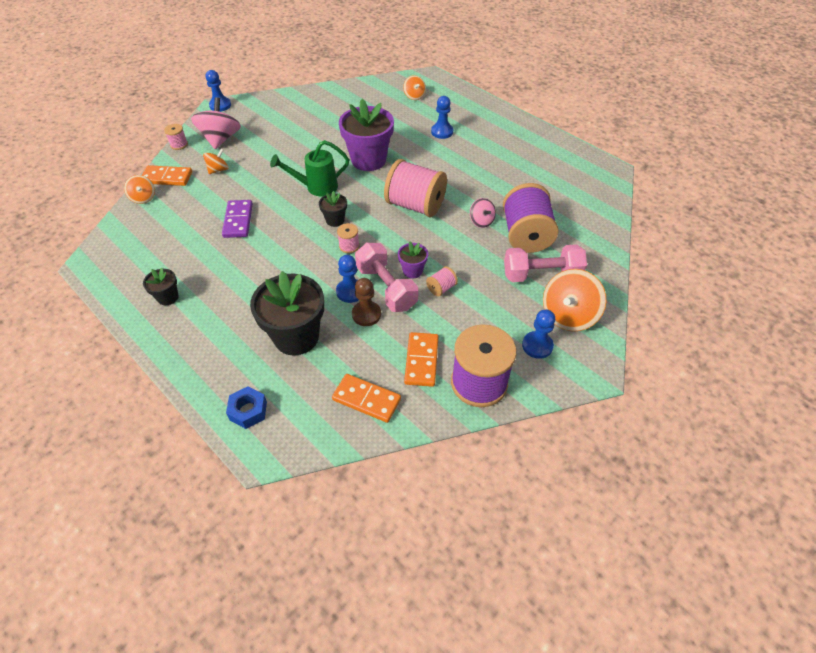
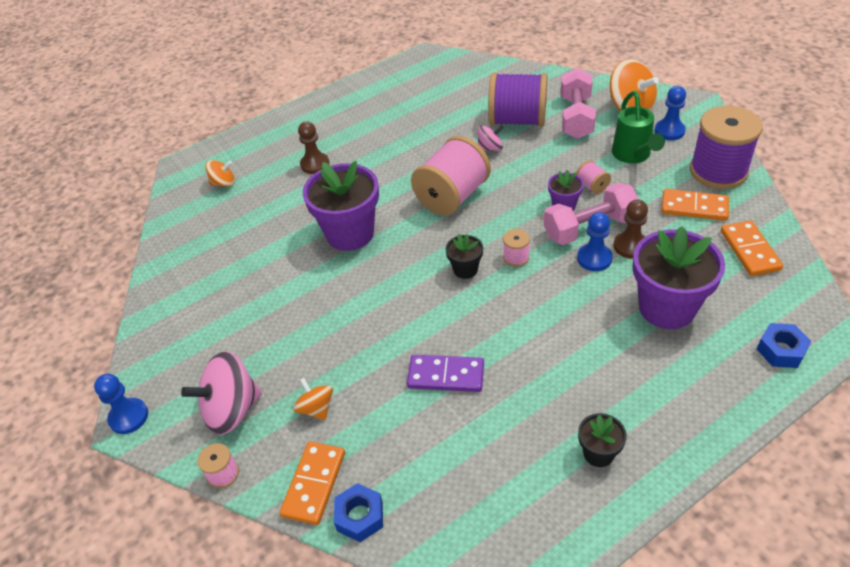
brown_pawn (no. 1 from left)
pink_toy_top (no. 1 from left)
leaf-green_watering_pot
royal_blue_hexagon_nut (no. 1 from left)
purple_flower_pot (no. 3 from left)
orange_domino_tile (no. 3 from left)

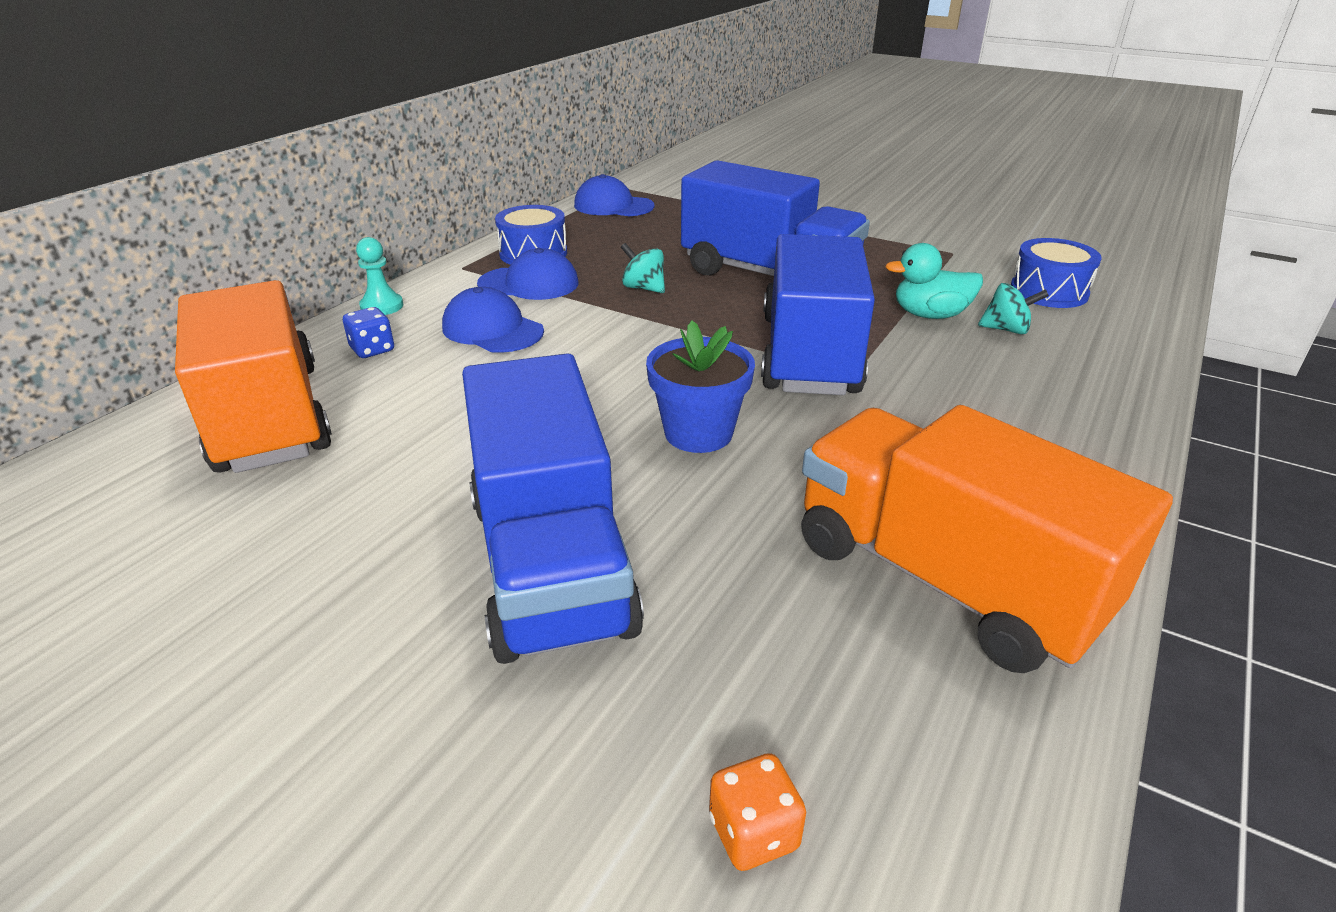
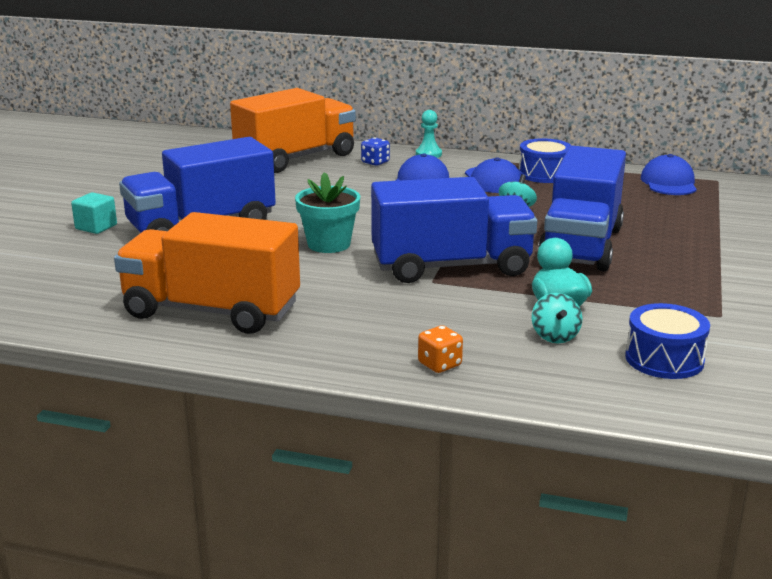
turquoise_flower_pot
orange_lorry (no. 1 from left)
orange_game_die
turquoise_block

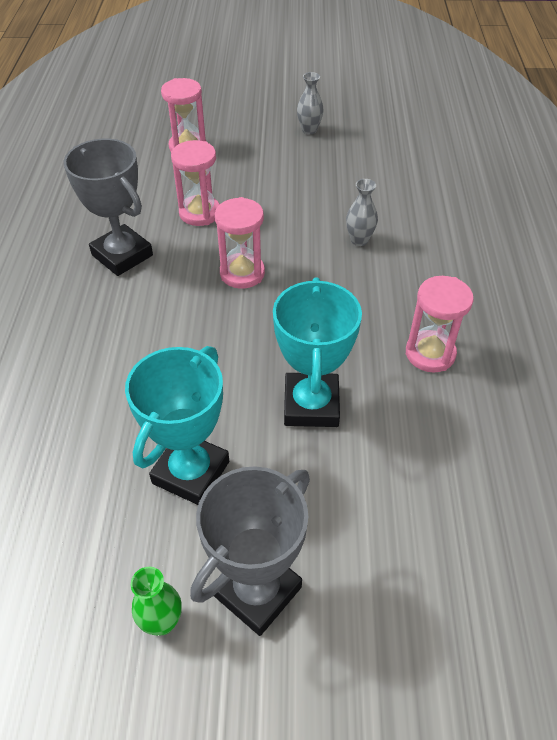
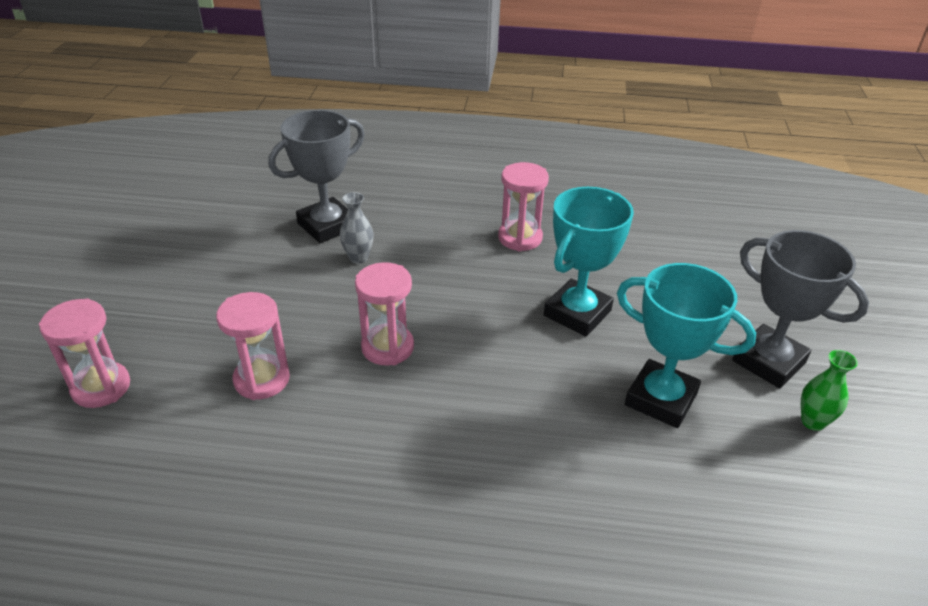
gray_tall_vase (no. 1 from left in the first image)
gray_trophy (no. 1 from left)
turquoise_trophy (no. 1 from left)

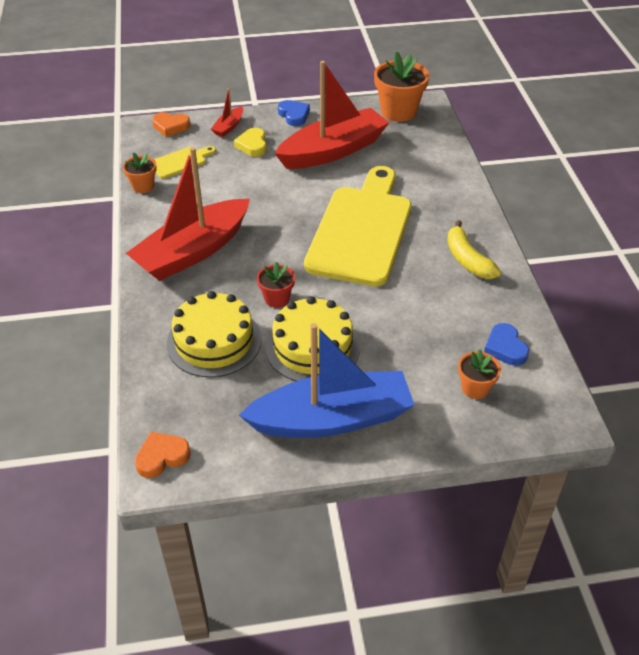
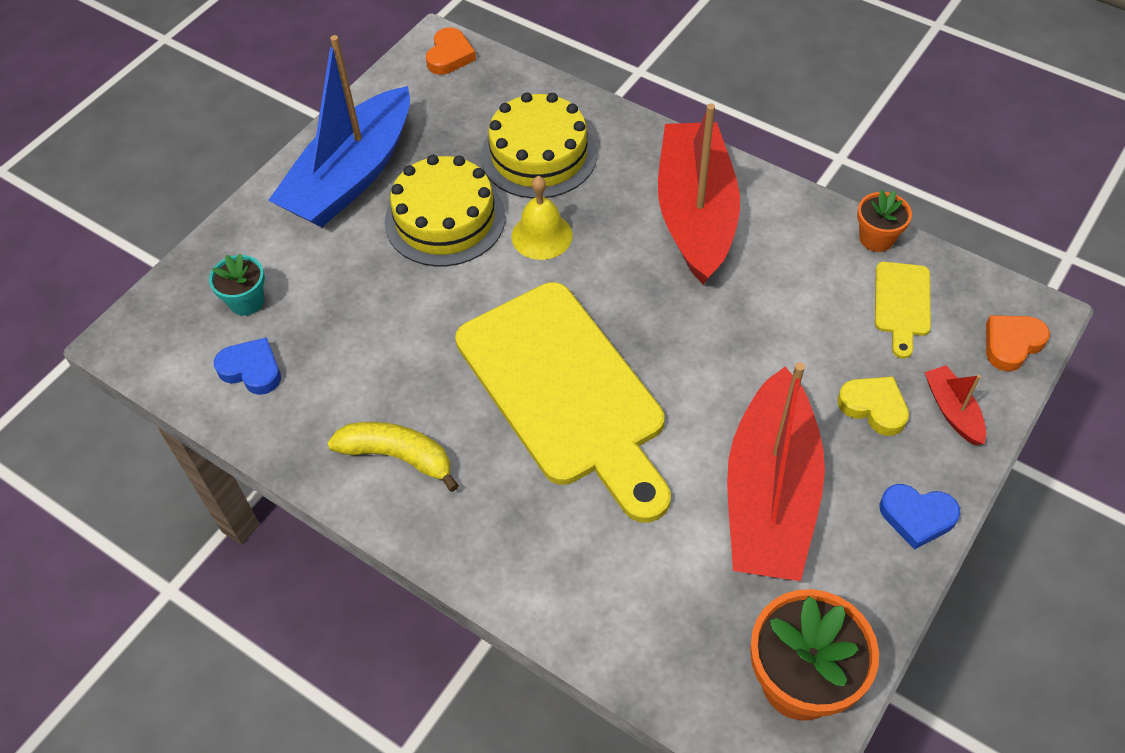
bright_yellow_bell
turquoise_flower_pot

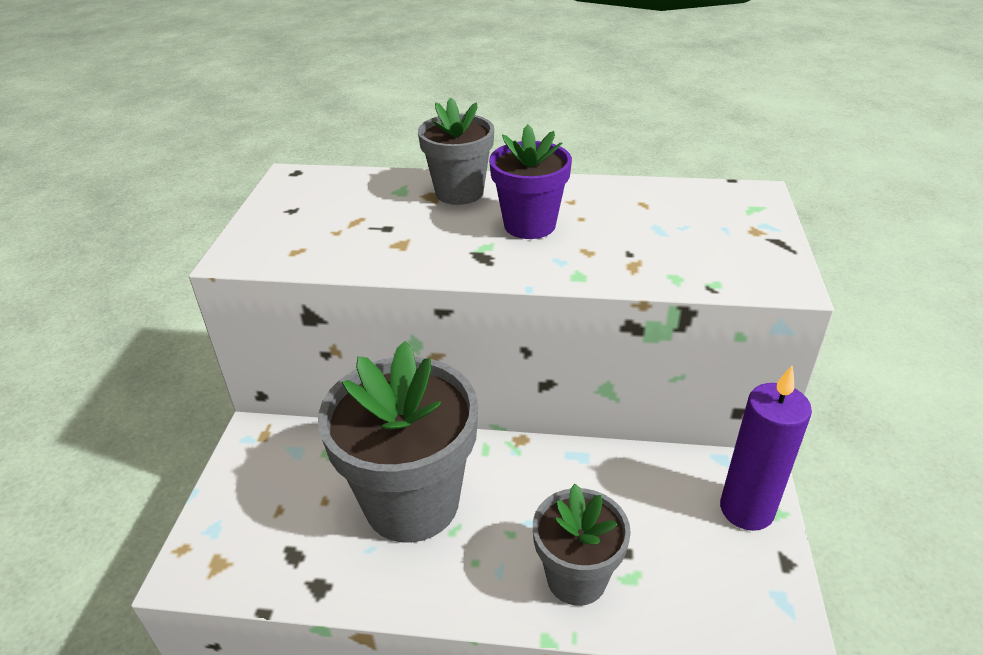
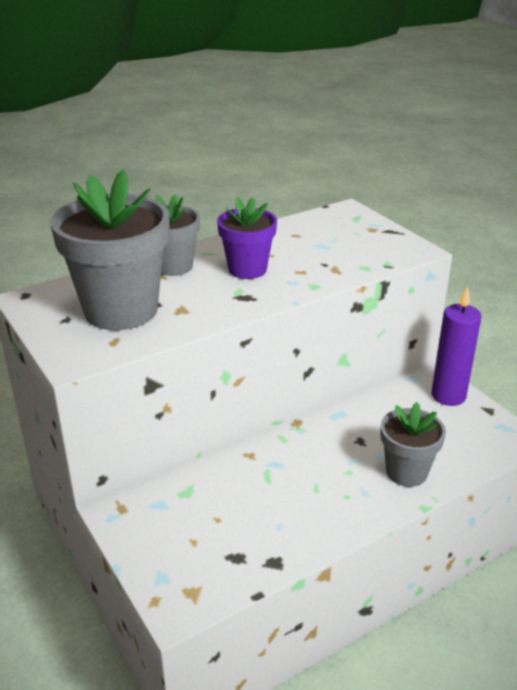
gray_flower_pot (no. 1 from left)

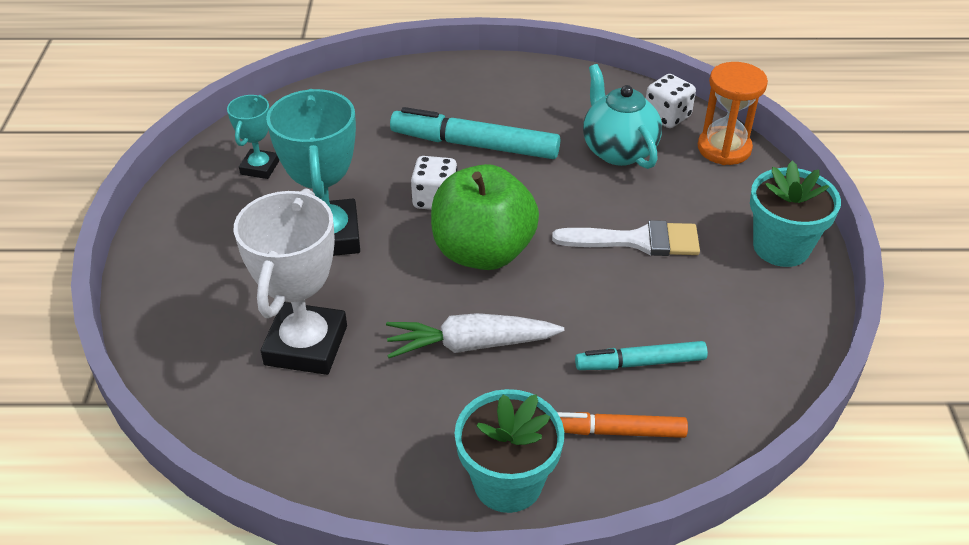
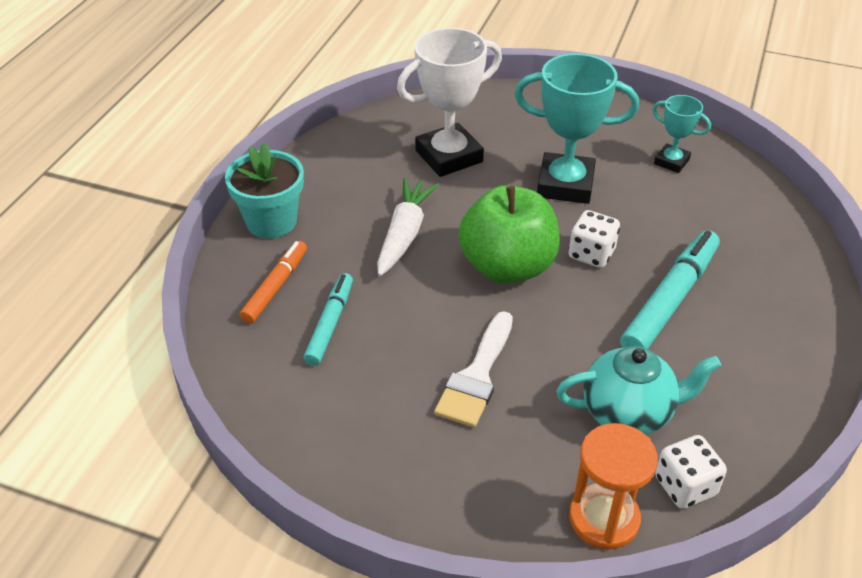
turquoise_flower_pot (no. 2 from left in the first image)
pure_white_trophy

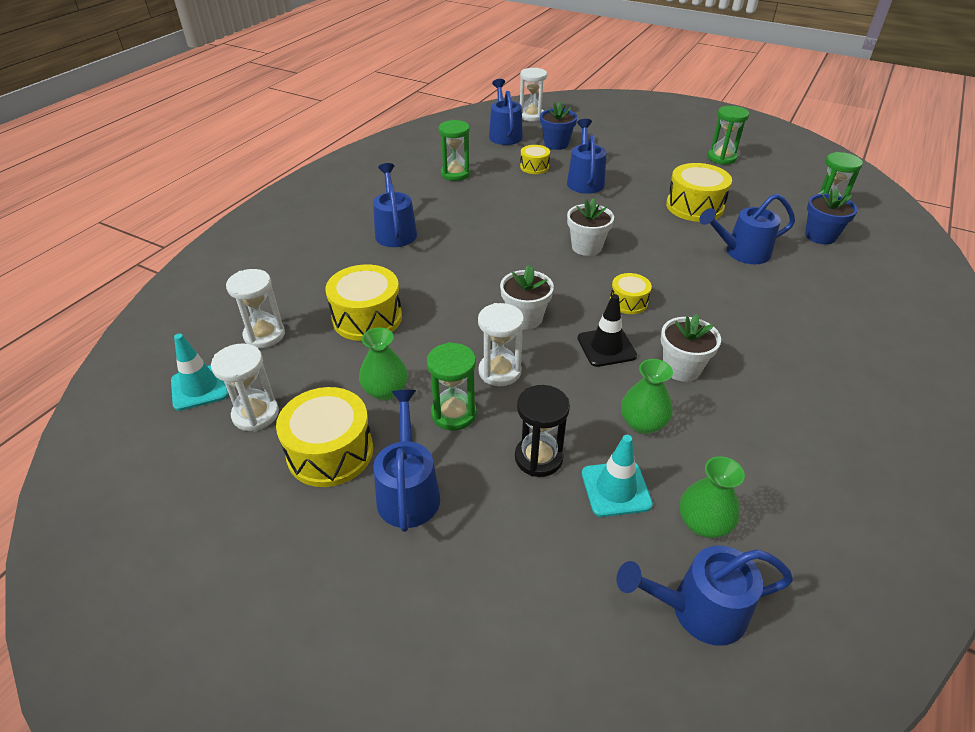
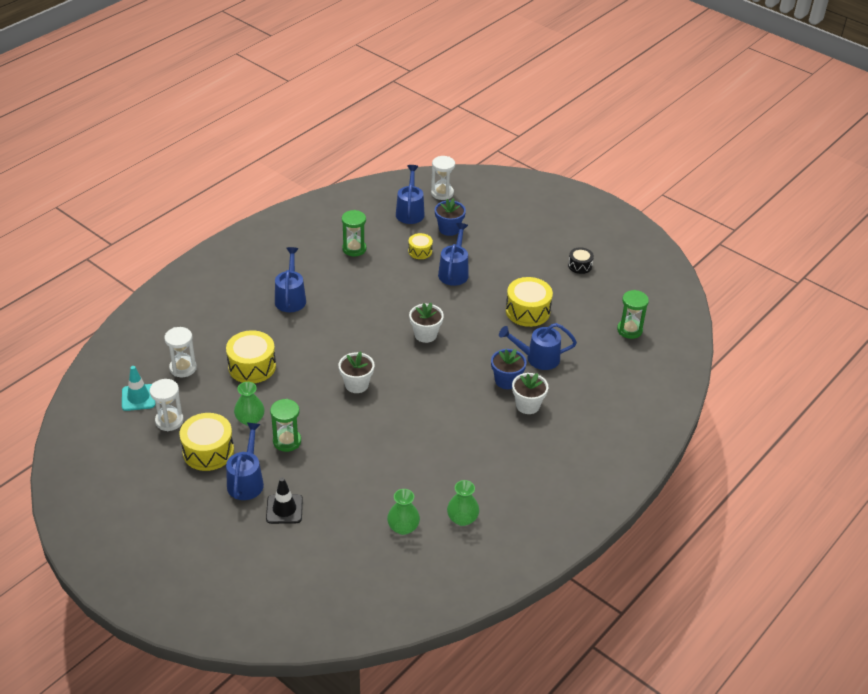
black_drum
royal_blue_flower_pot (no. 2 from left)
bright_yellow_drum (no. 4 from left in the first image)
black_safety_cone
pure_white_sandglass (no. 3 from left in the first image)
pure_white_flower_pot (no. 3 from left)
leaf-green_tall_vase (no. 3 from left)
black_sandglass
turquoise_safety_cone (no. 2 from left in the first image)
royal_blue_watering_pot (no. 5 from left in the first image)

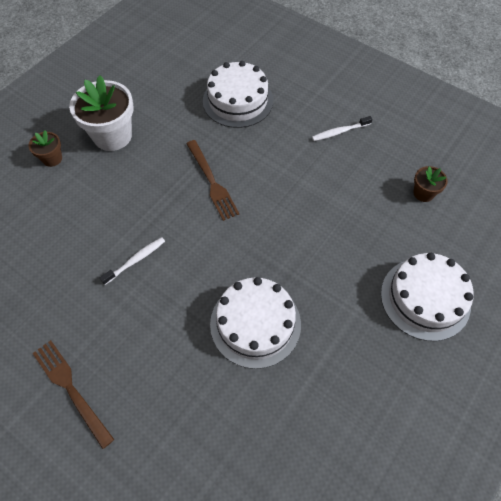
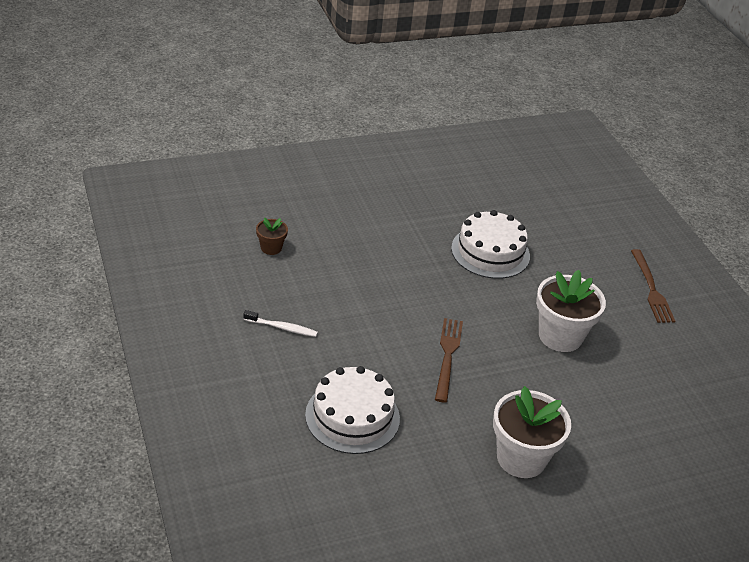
brown_flower_pot (no. 1 from left in the first image)
pure_white_flower_pot (no. 2 from left)
pure_white_layer_cake (no. 3 from left in the first image)

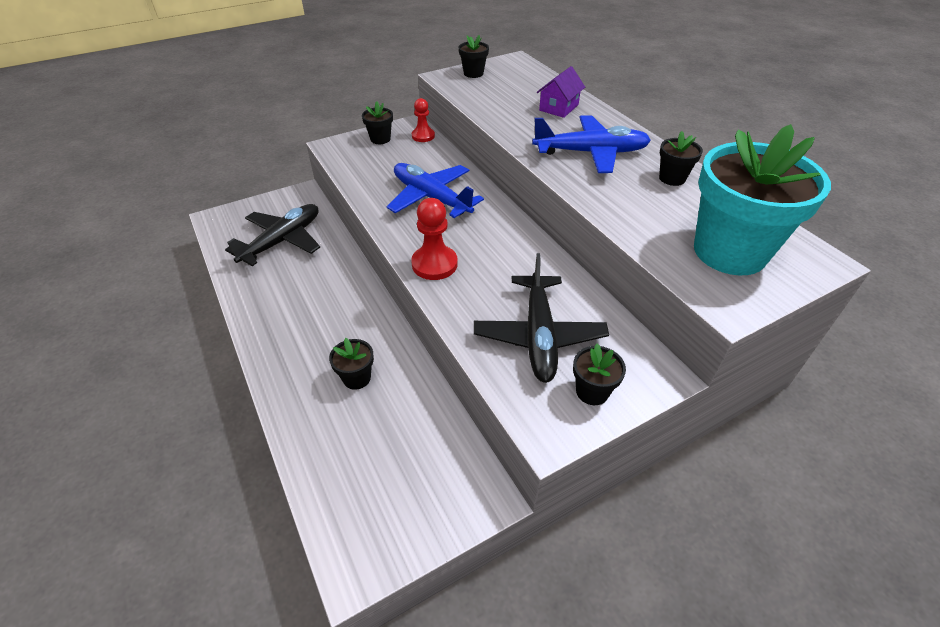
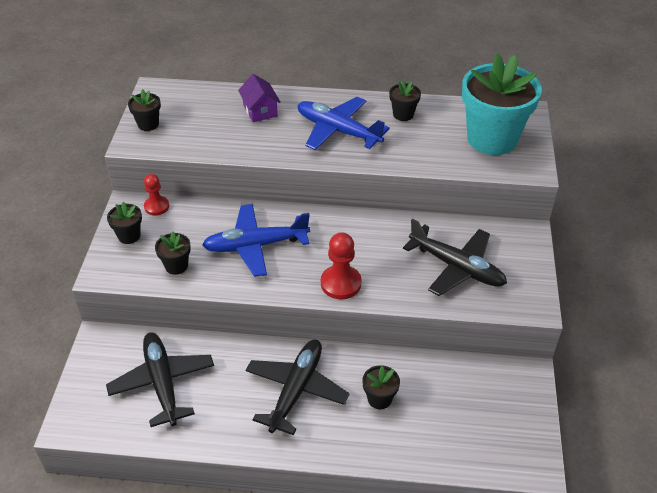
royal_blue_aeroplane (no. 2 from left)
black_flower_pot (no. 3 from left)
black_aeroplane (no. 2 from left)

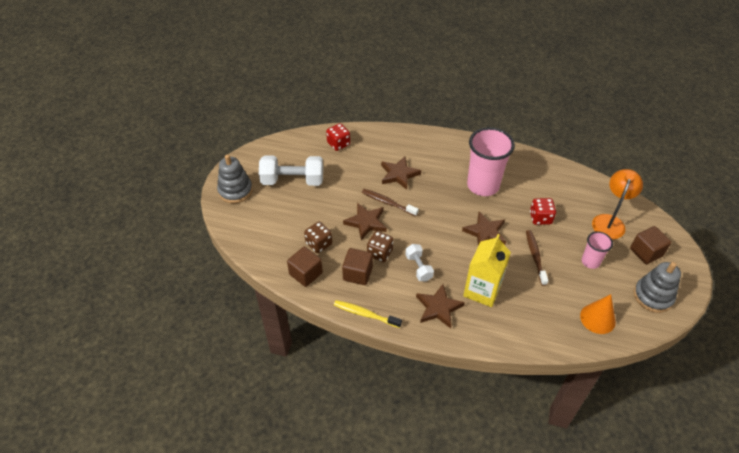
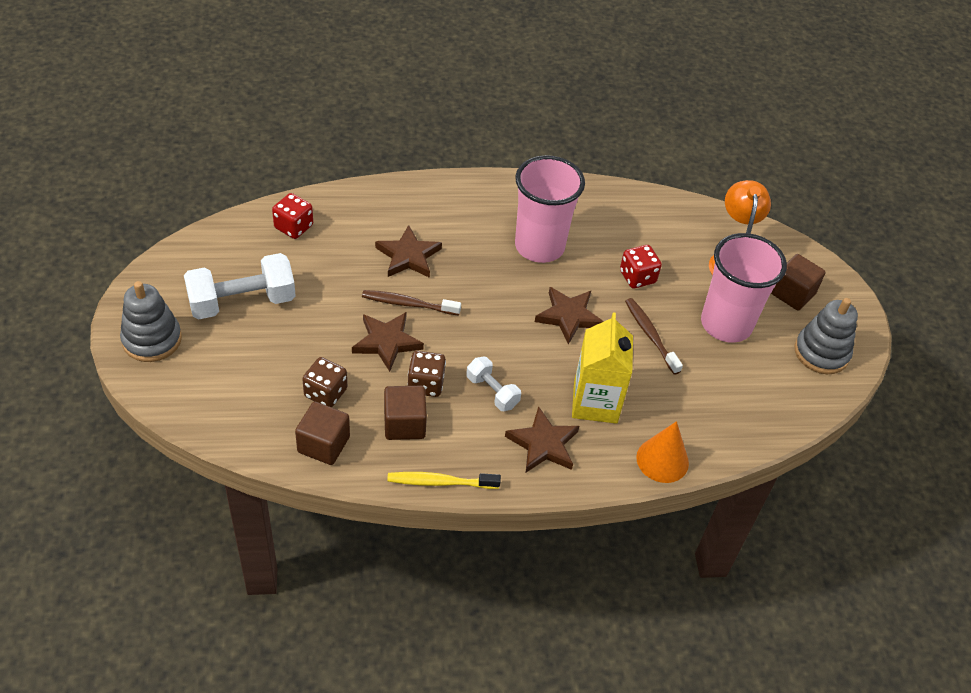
pink_tumbler (no. 2 from left)
orange_cone_shape

